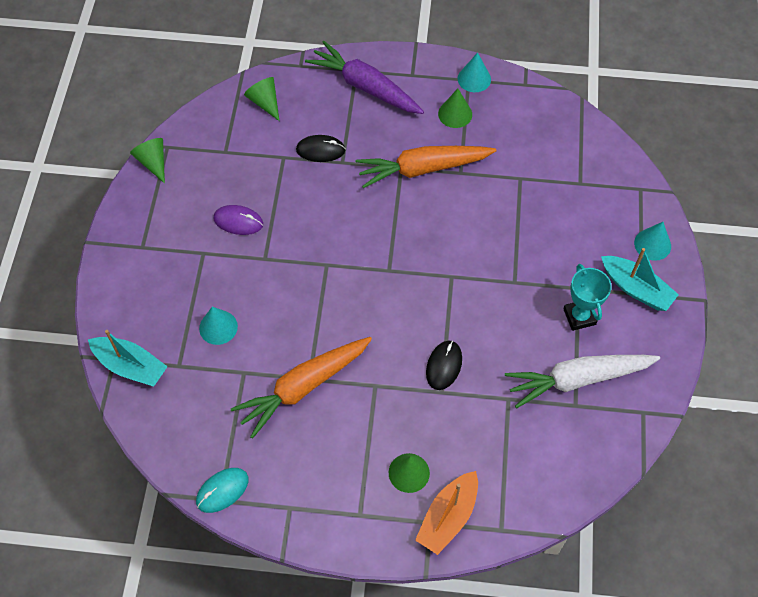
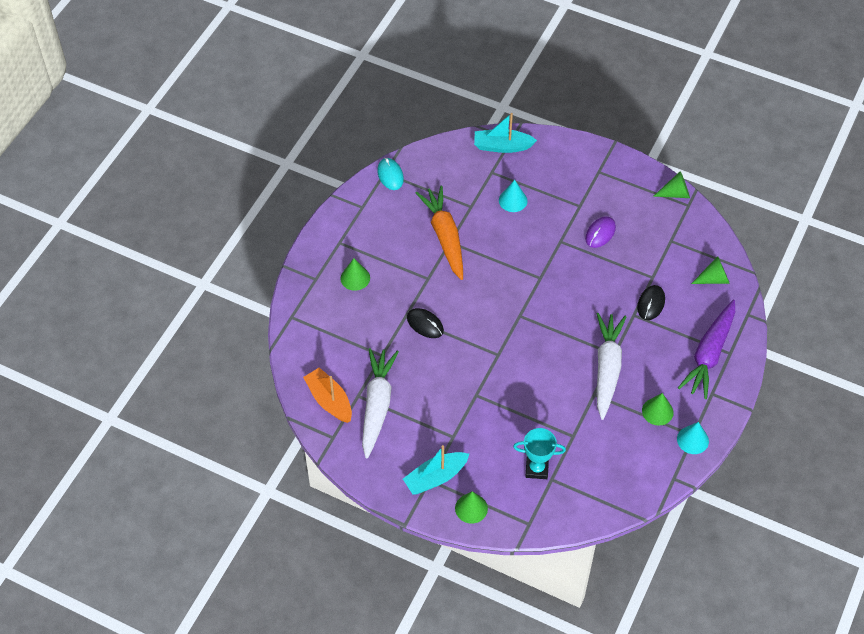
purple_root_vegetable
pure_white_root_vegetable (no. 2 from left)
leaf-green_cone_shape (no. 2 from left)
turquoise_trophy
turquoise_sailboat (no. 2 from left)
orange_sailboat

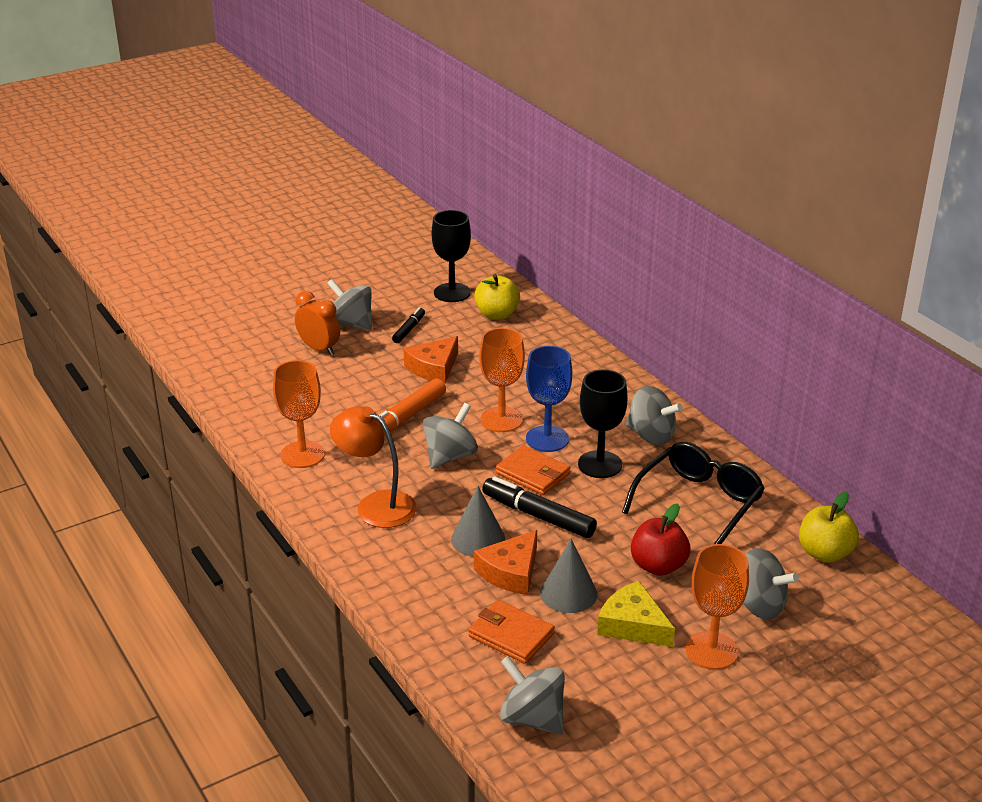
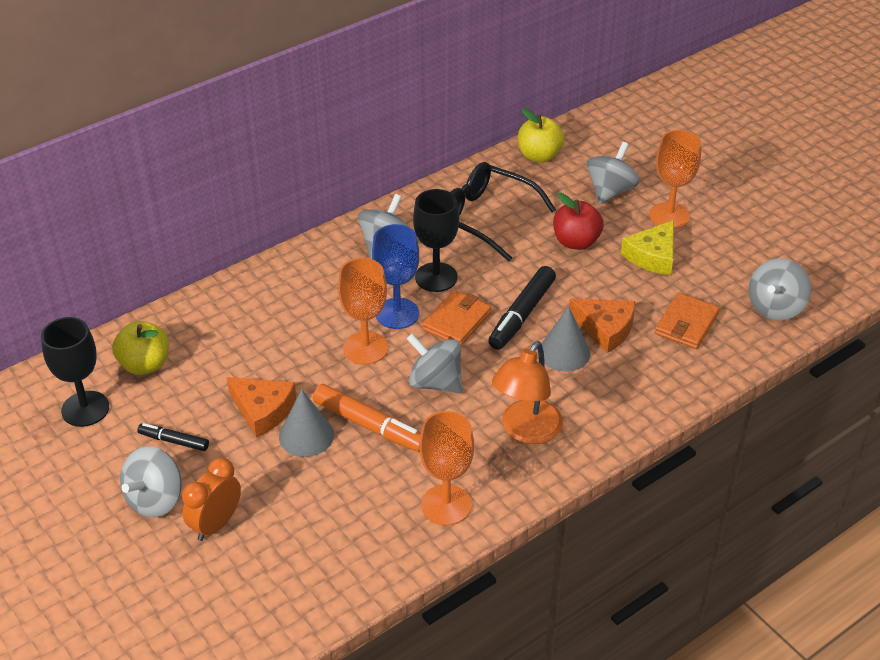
gray_cone_shape (no. 1 from left)

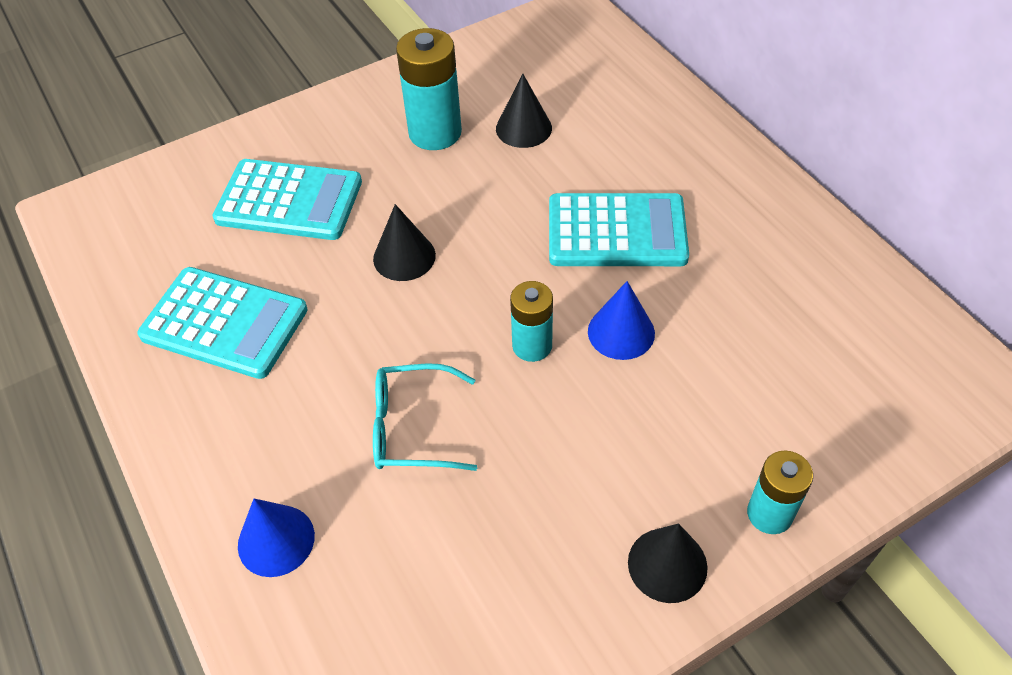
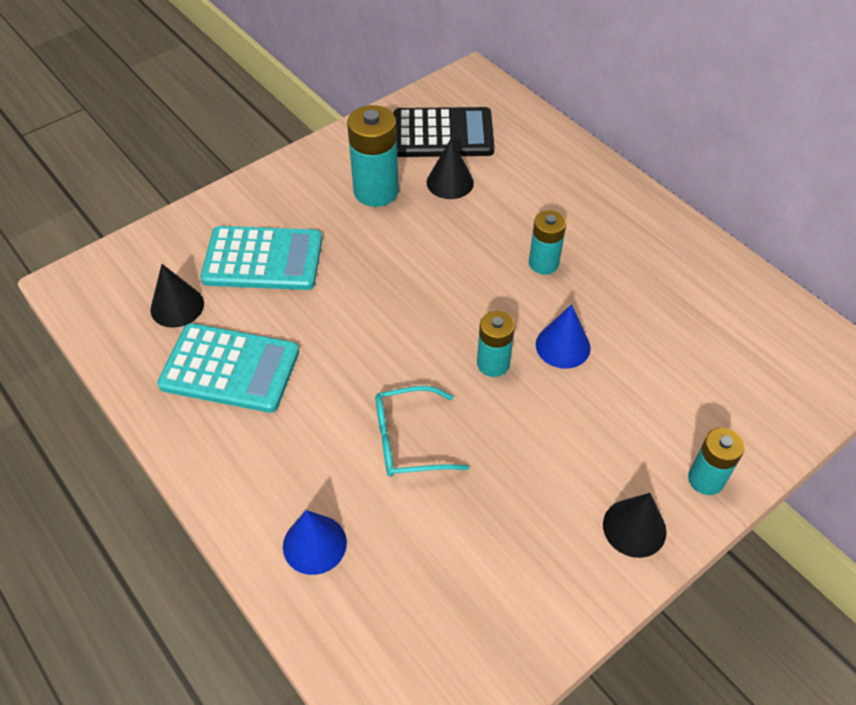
turquoise_power_cell (no. 3 from left)
black_cone_shape (no. 1 from left)
black_calculator

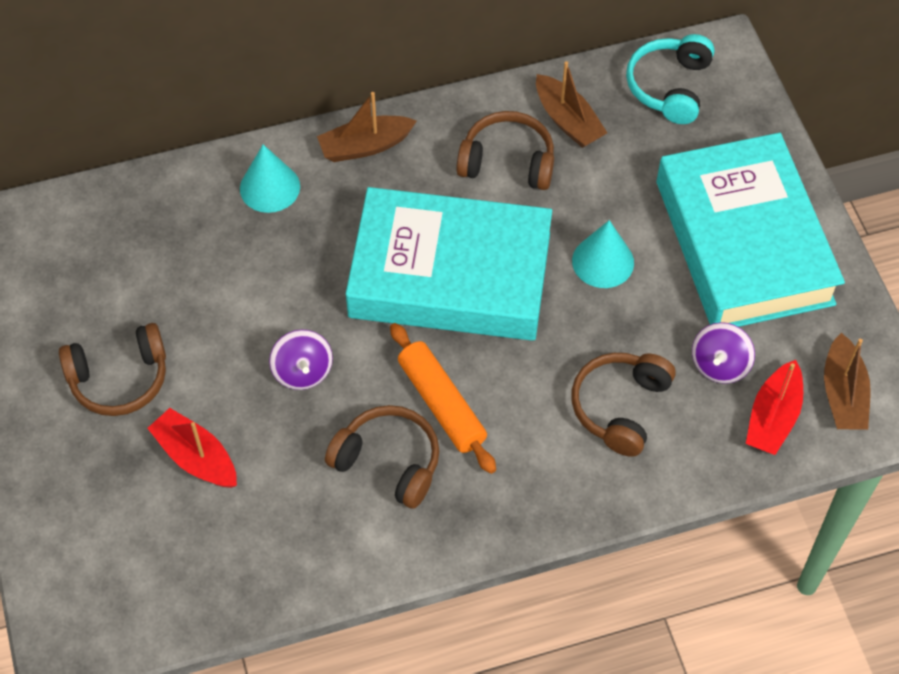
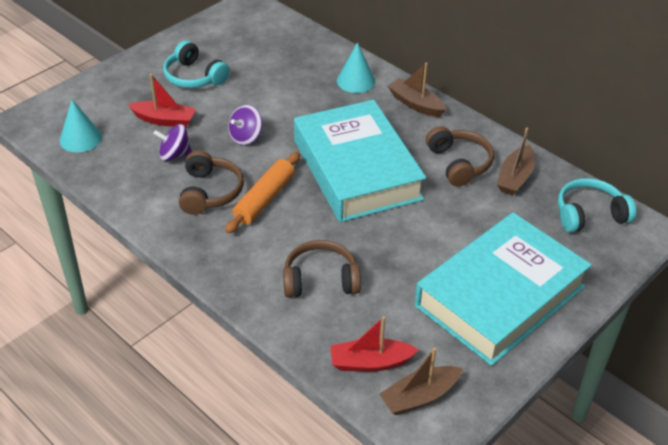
turquoise_cone_shape (no. 1 from left)
purple_toy_top (no. 1 from left)
turquoise_headset (no. 1 from left)
crimson_sailboat (no. 1 from left)

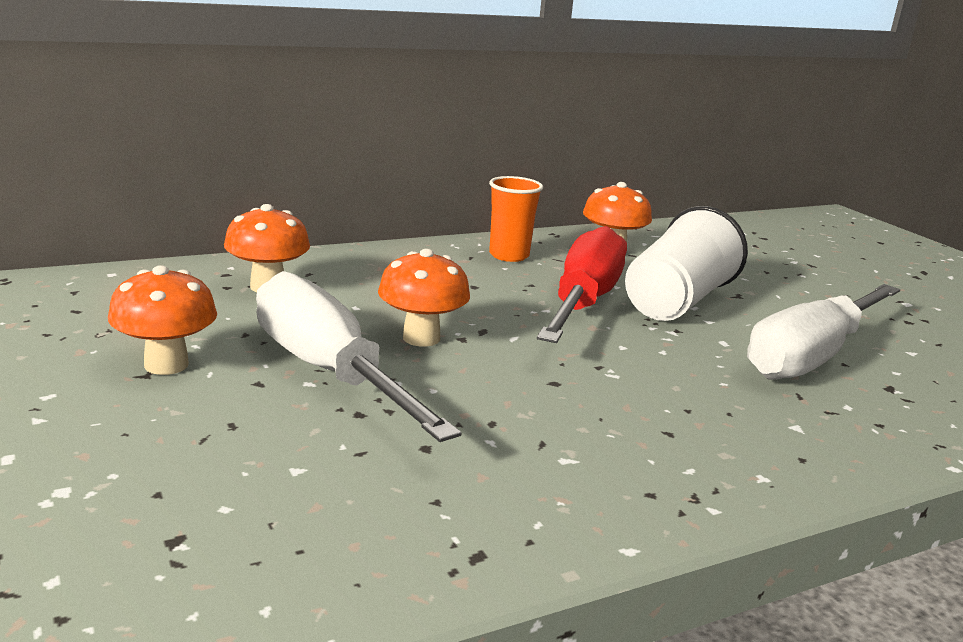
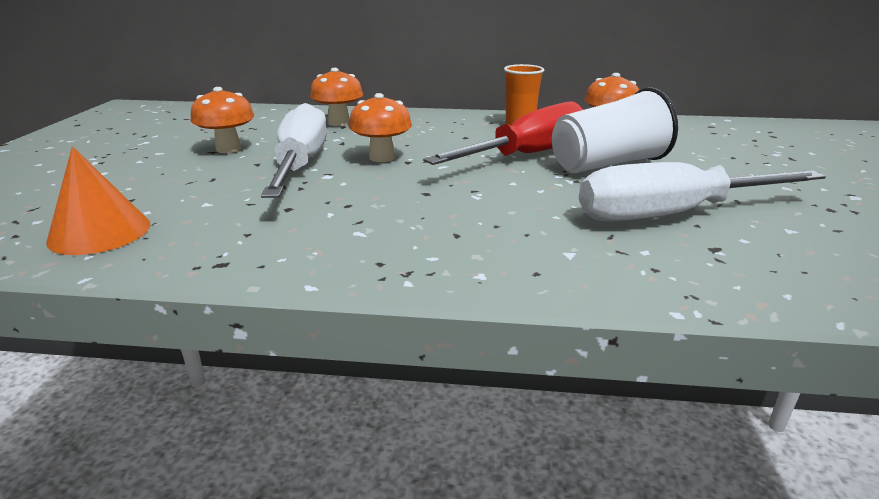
orange_cone_shape

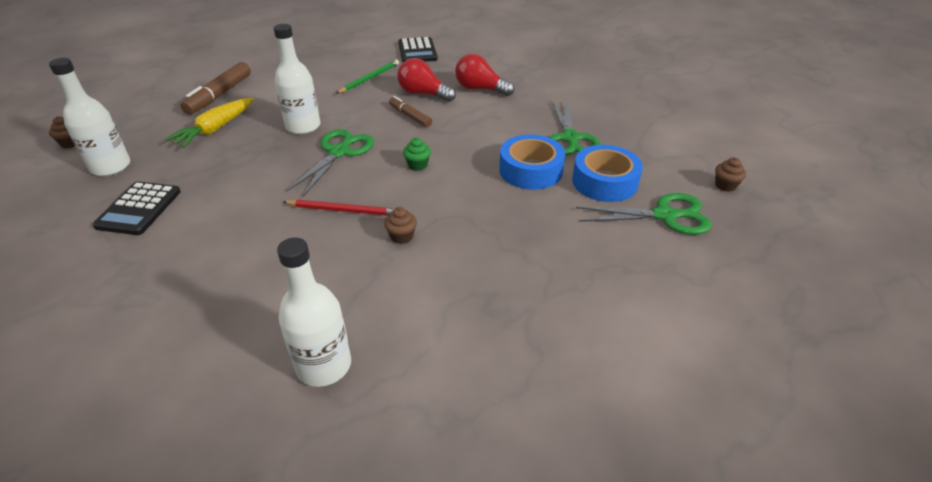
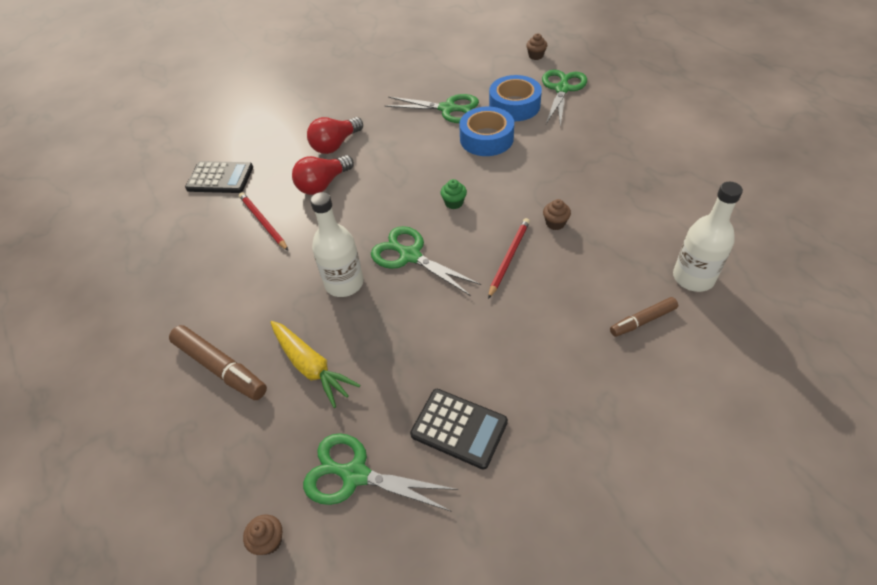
leaf-green_shears (no. 1 from left)
crimson_pencil (no. 1 from left)
brown_marker (no. 2 from left)

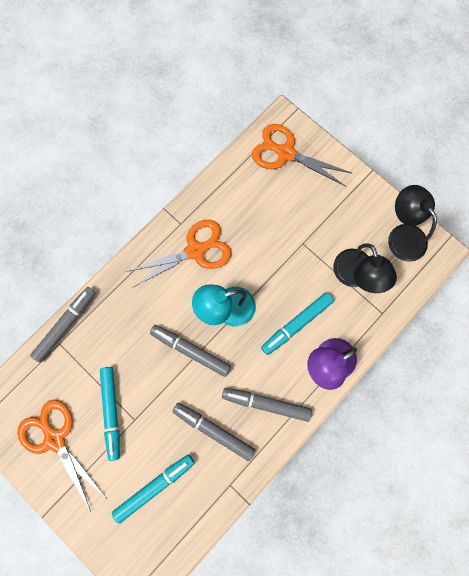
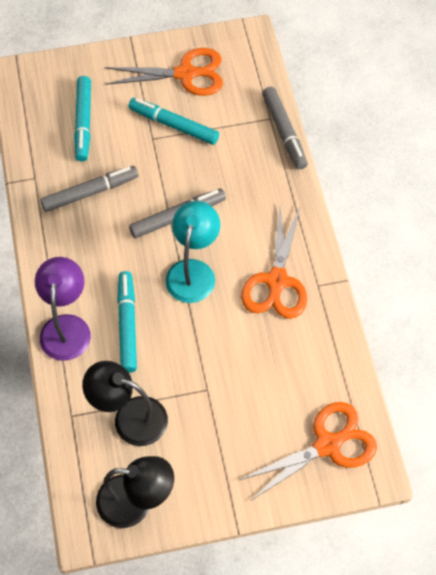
gray_marker (no. 4 from left in the first image)

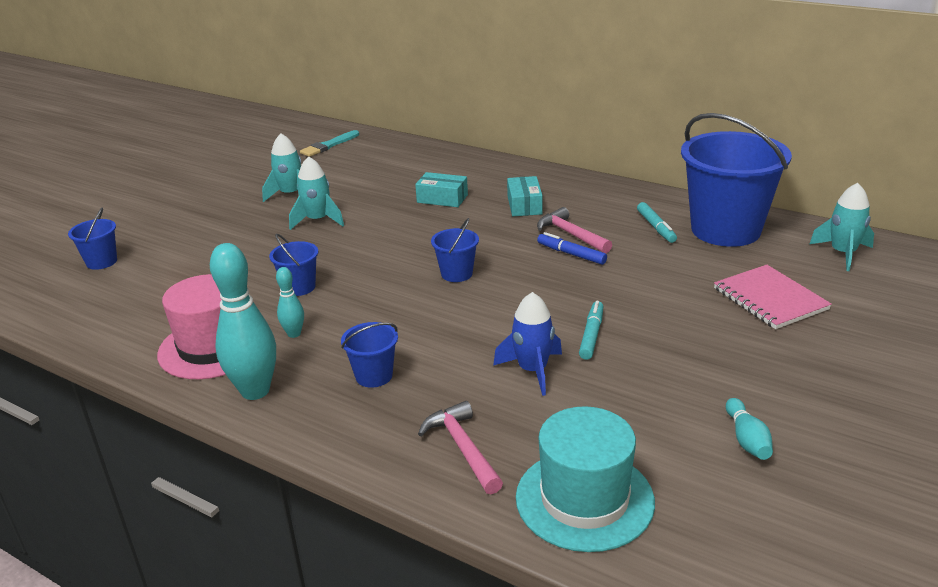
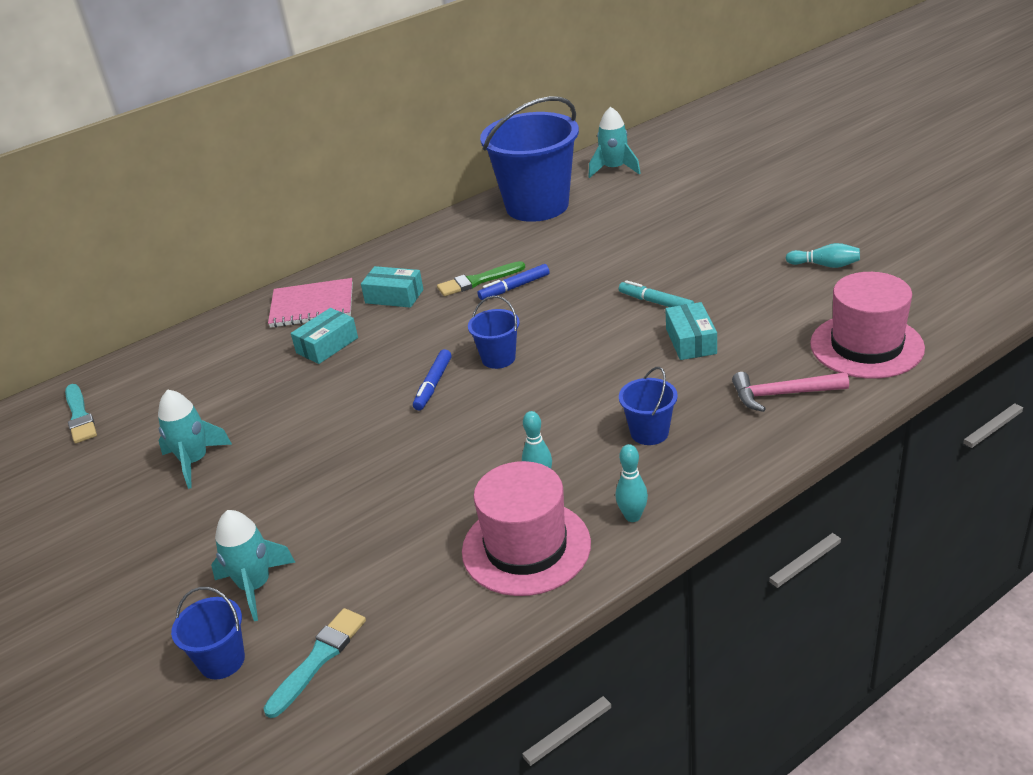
turquoise_spaceship (no. 2 from left)
turquoise_marker (no. 2 from left in the first image)
leaf-green_paint_brush
royal_blue_bucket (no. 2 from left in the first image)
turquoise_skittle (no. 2 from left)
pink_exercise_book
turquoise_box (no. 3 from left)
pink_tall_hat (no. 2 from left)
royal_blue_marker (no. 1 from left)
turquoise_paint_brush (no. 2 from left)

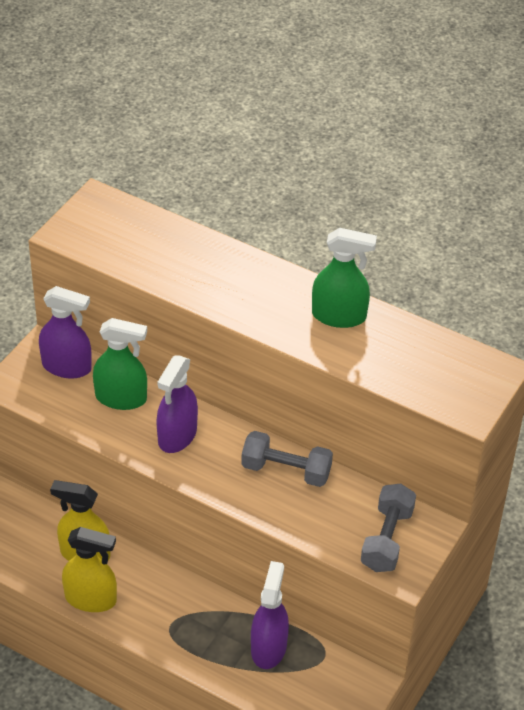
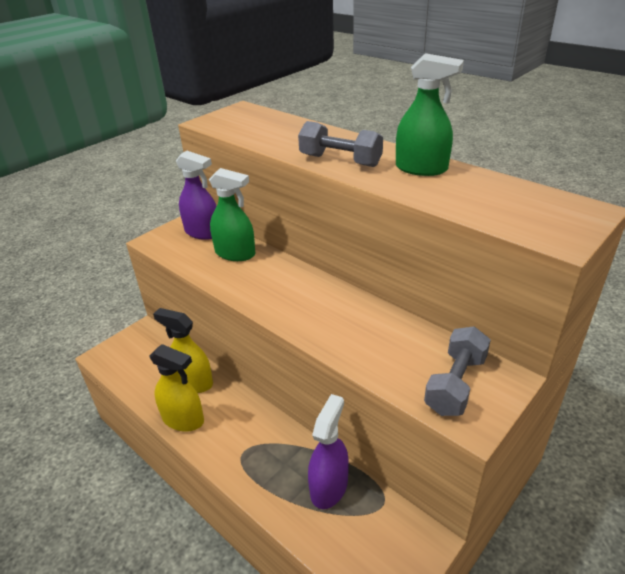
purple_sprayer (no. 2 from left in the first image)
gray_hand_weight (no. 1 from left)

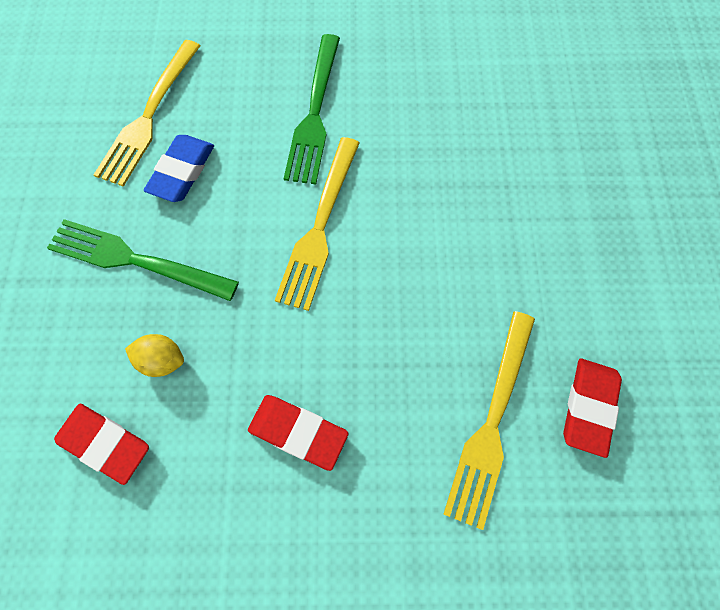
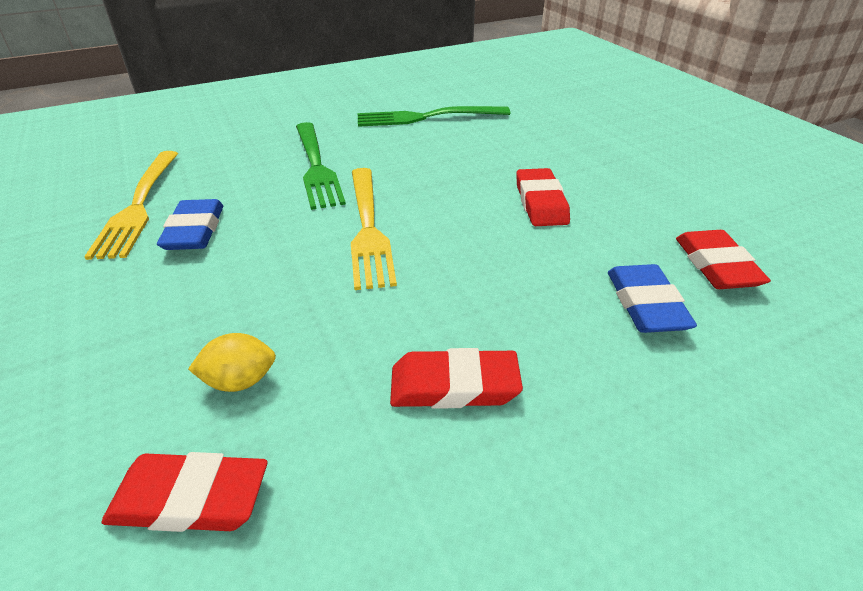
leaf-green_table_fork (no. 2 from left)
royal_blue_eraser (no. 2 from left)
crimson_eraser (no. 3 from left)

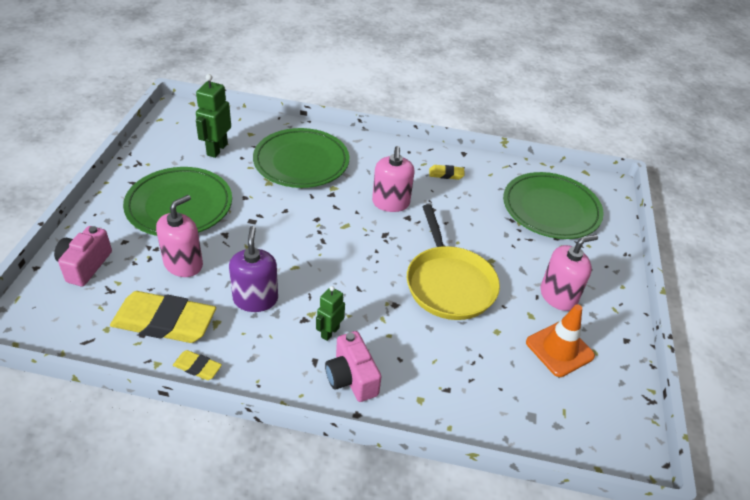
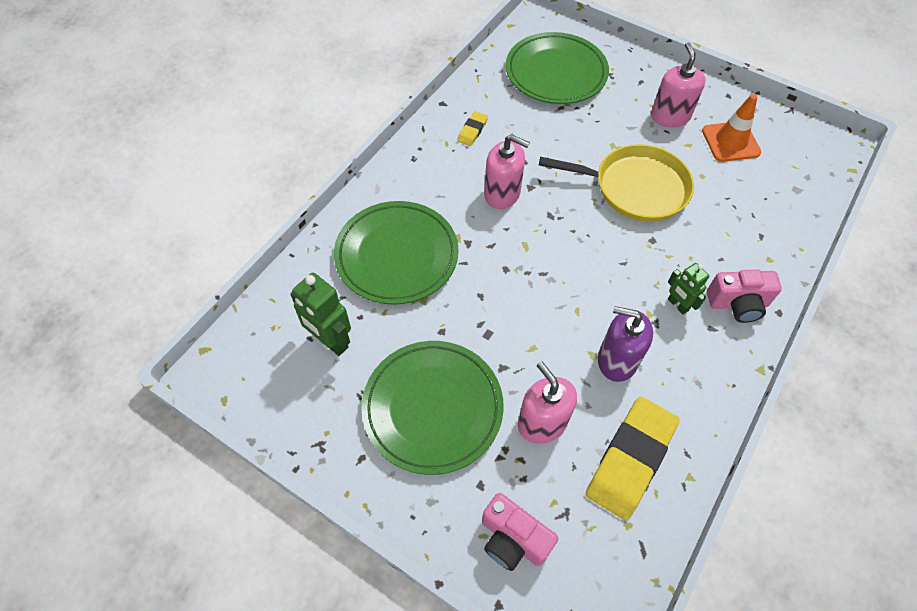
bright_yellow_eraser (no. 2 from left in the first image)

